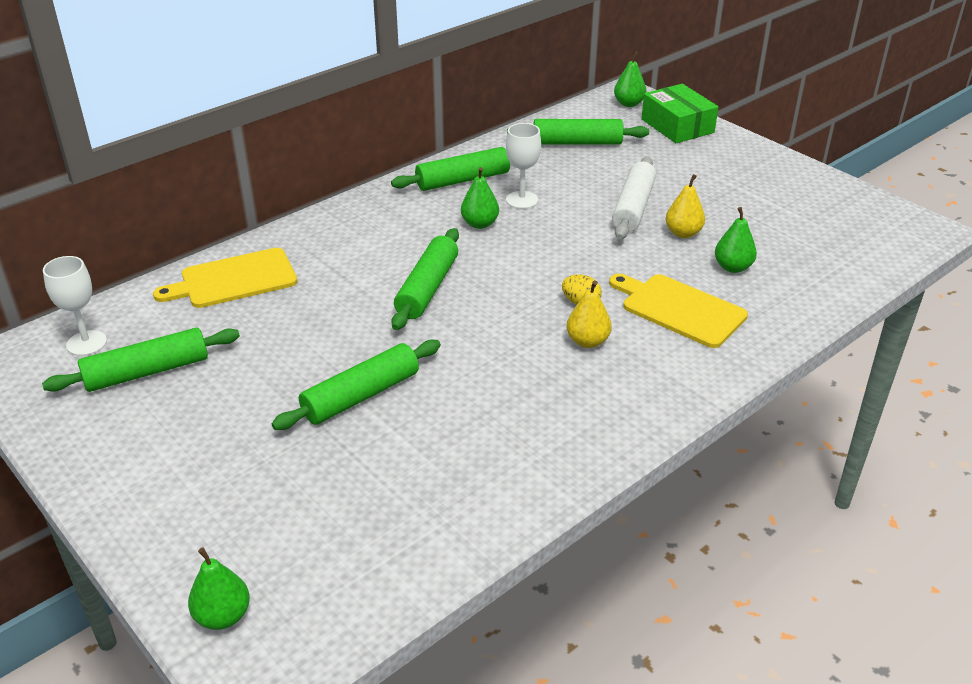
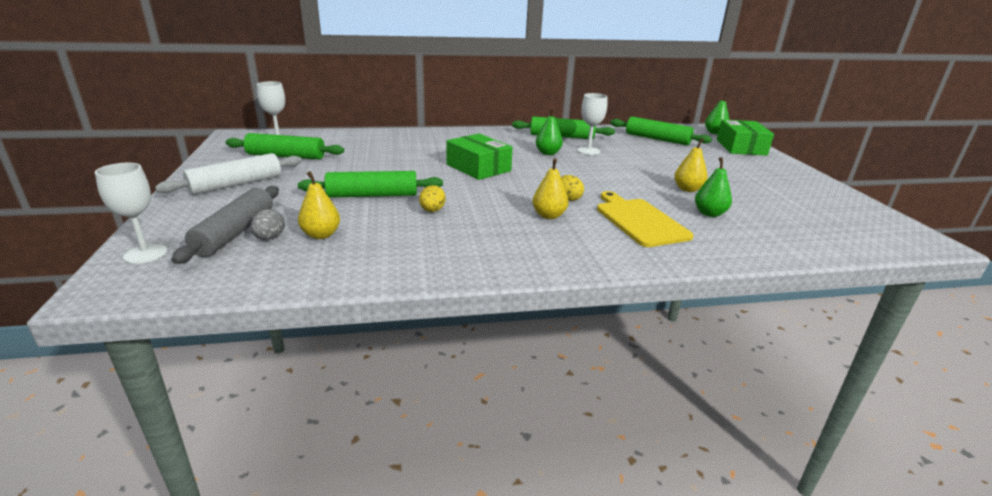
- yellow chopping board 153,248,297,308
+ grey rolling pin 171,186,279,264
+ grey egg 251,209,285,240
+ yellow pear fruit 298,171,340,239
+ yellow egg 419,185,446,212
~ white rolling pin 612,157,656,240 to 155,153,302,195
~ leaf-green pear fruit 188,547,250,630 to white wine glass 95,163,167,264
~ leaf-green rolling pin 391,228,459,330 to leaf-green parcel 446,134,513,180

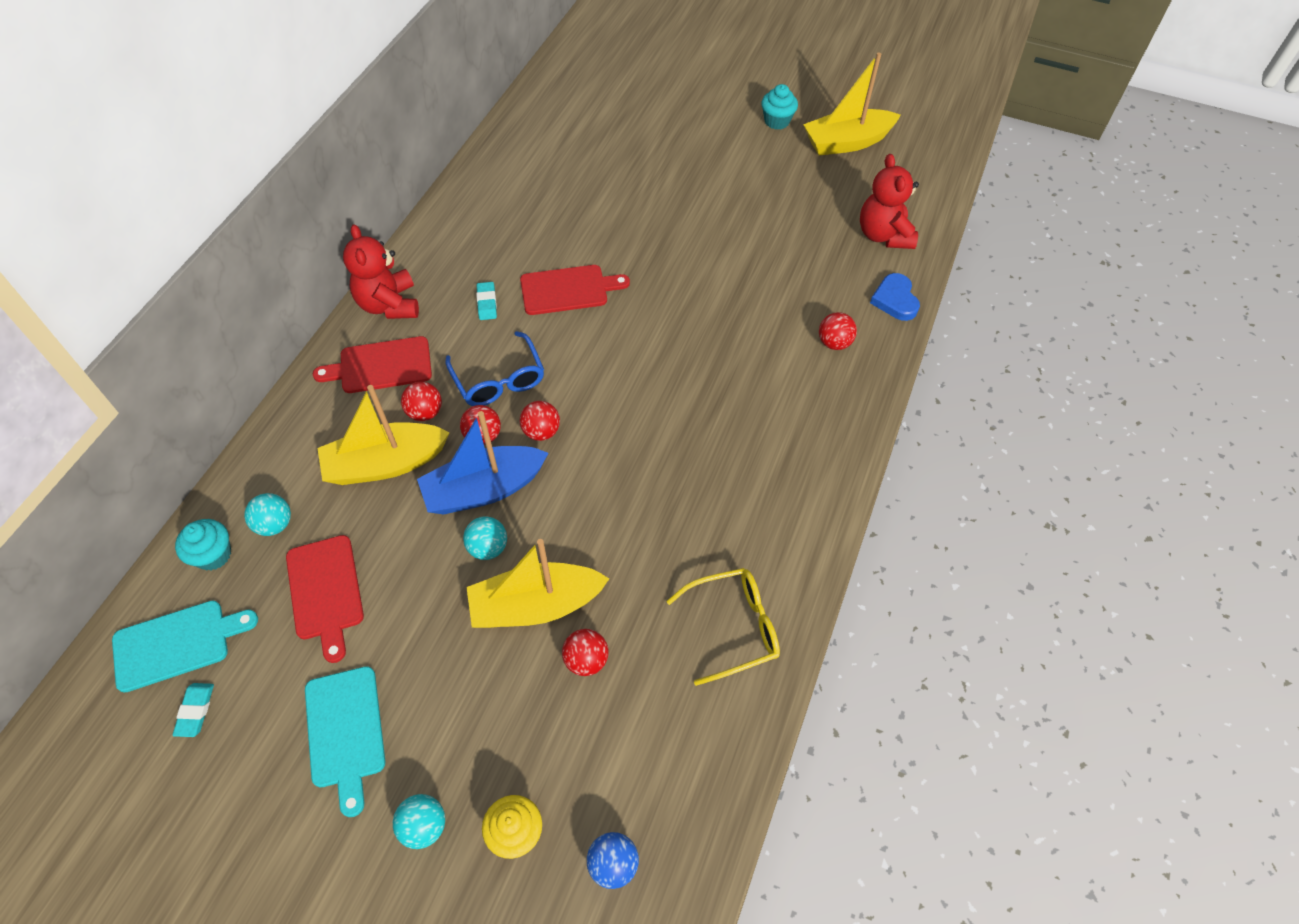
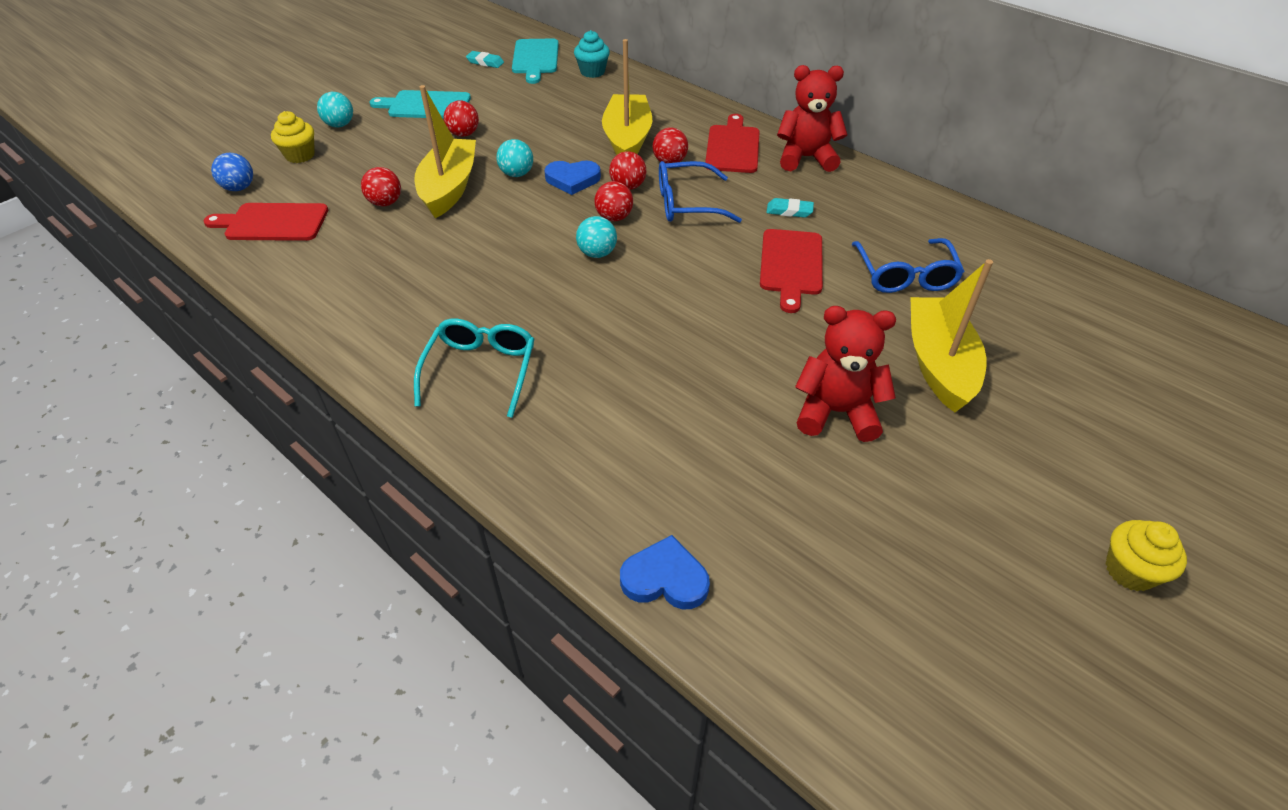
- yellow spectacles 666,568,780,686
+ aqua spectacles 414,319,535,418
+ cobalt spectacles 852,238,965,293
~ aqua sphere 244,493,291,536 to 576,216,617,258
~ red chopping board 286,535,364,663 to 203,203,328,241
~ yellow toy boat 803,53,900,156 to 910,259,993,413
~ red sphere 819,312,857,350 to 444,100,479,137
~ red teddy 860,154,919,249 to 795,306,896,442
~ cobalt toy boat 417,411,548,515 to cobalt love heart 544,161,601,195
~ aqua cupcake 761,84,798,130 to yellow cupcake 1106,520,1187,591

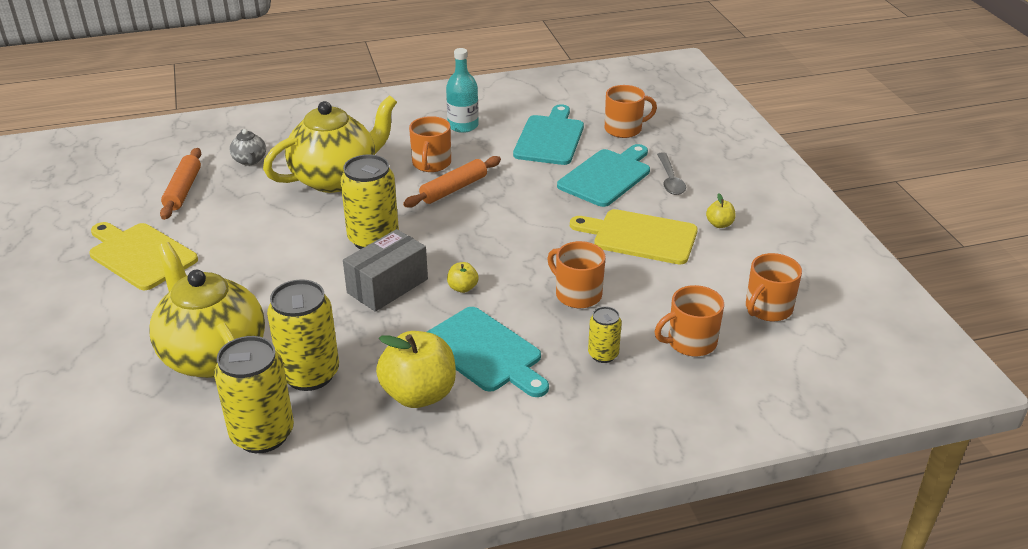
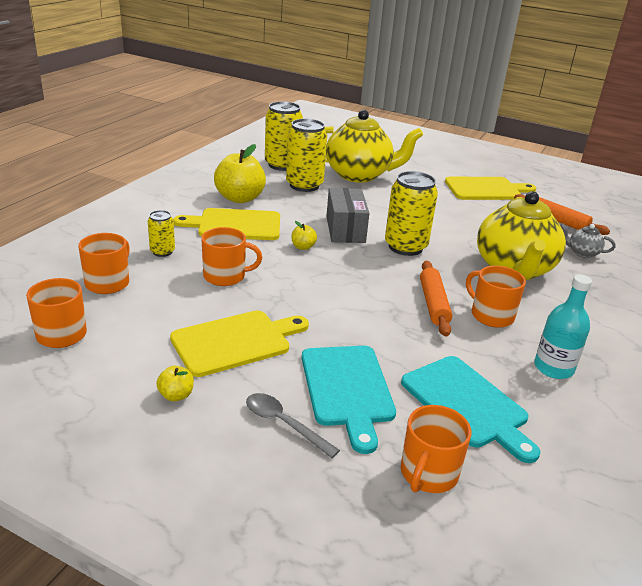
~ aqua chopping board 427,307,549,397 to yellow chopping board 173,208,280,240

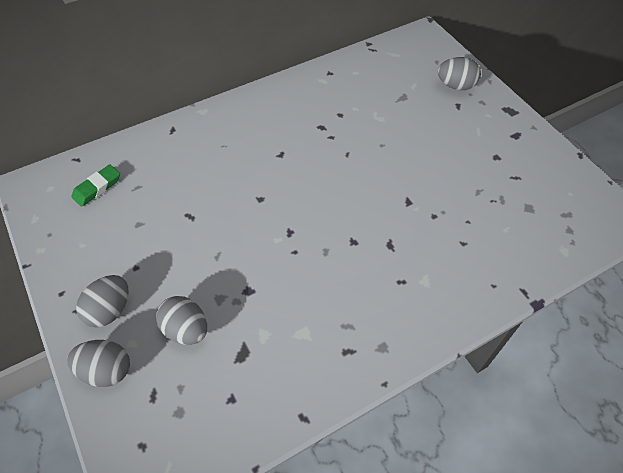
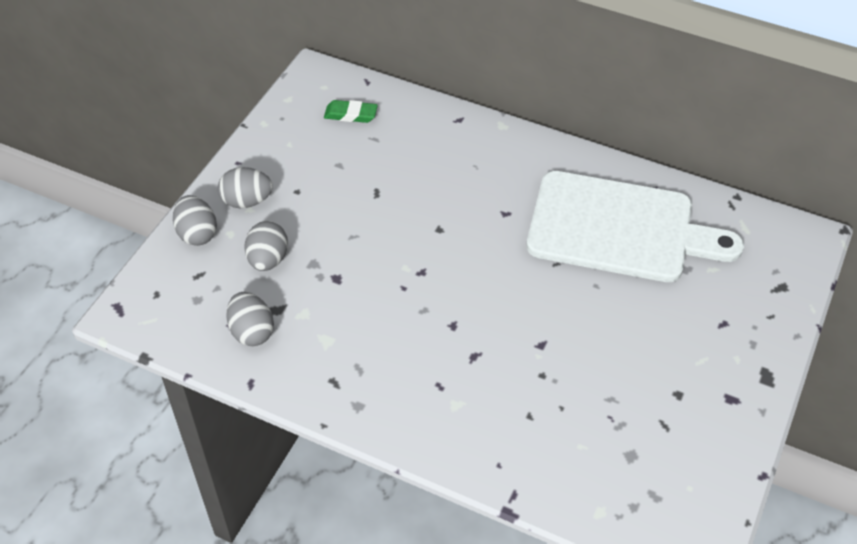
+ white chopping board 527,171,744,282
~ grey egg 438,57,481,90 to 226,292,274,346

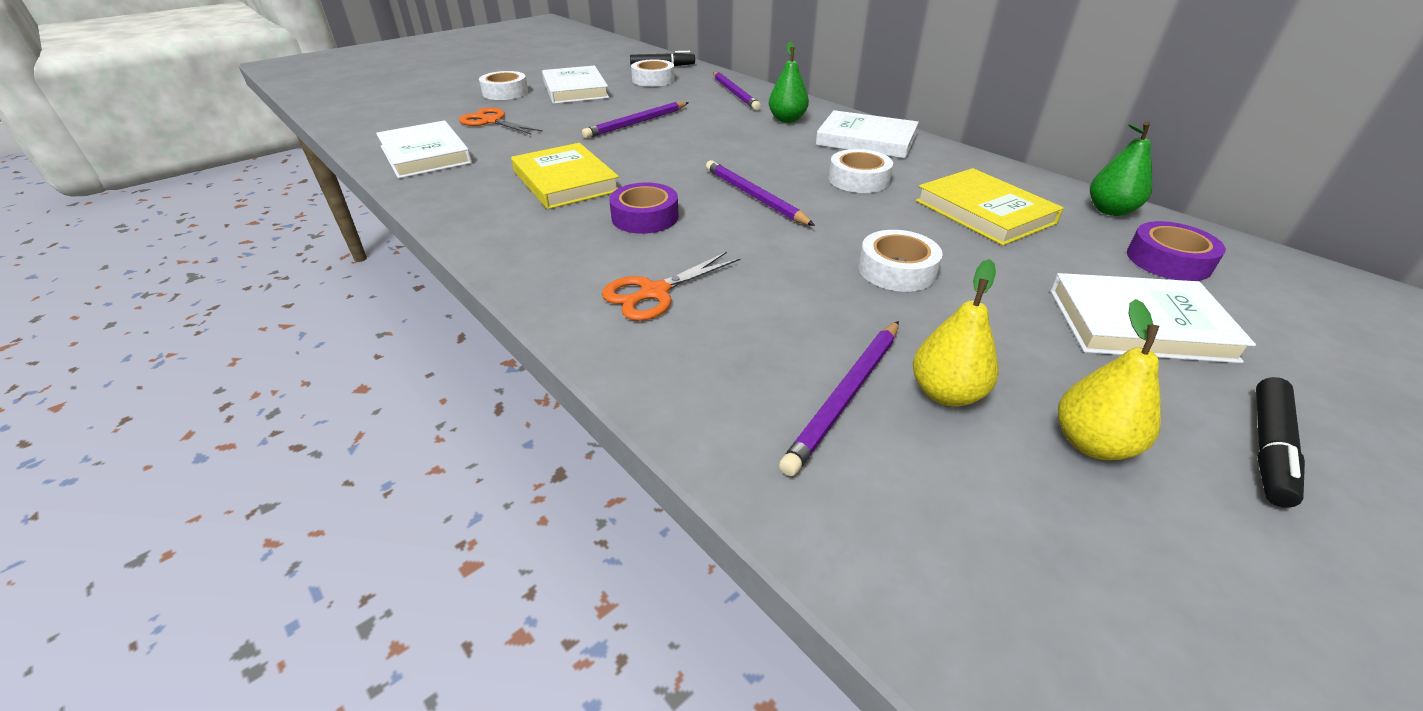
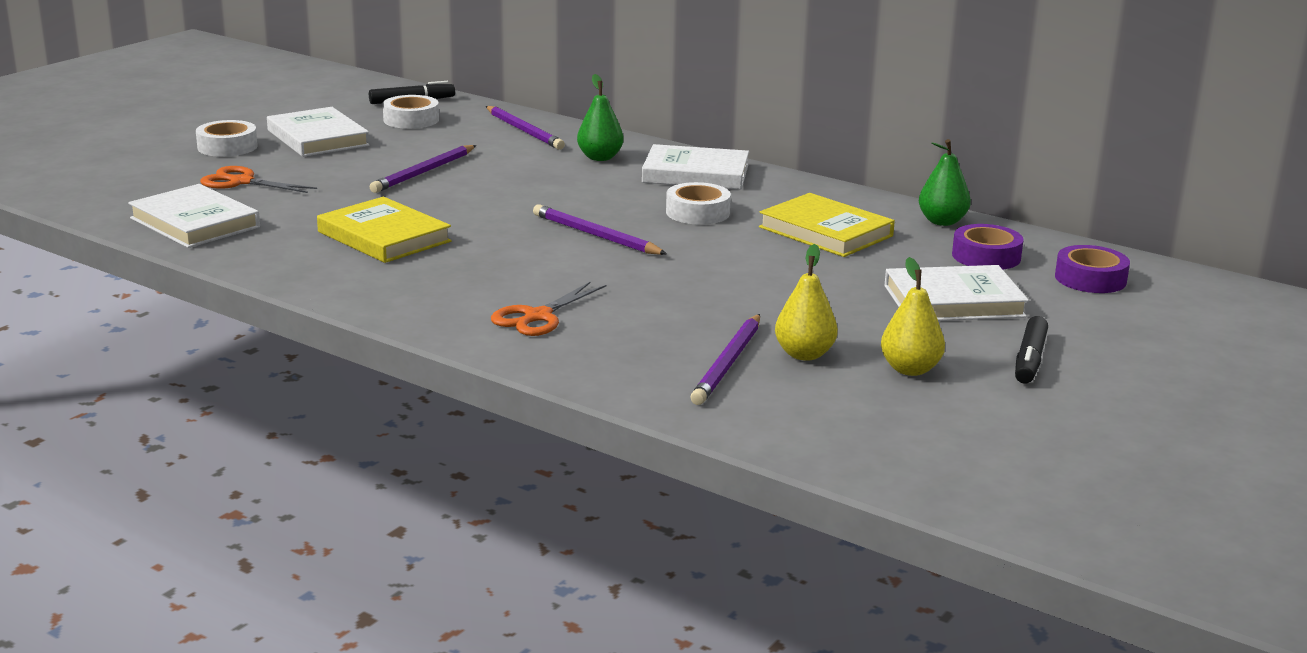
- white sticky tape 859,230,943,292
~ purple sticky tape 609,182,679,234 to 1055,245,1130,293

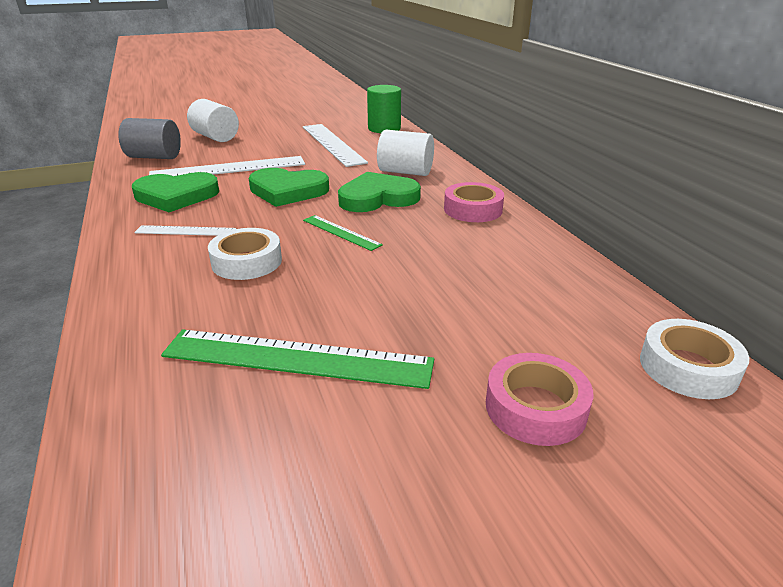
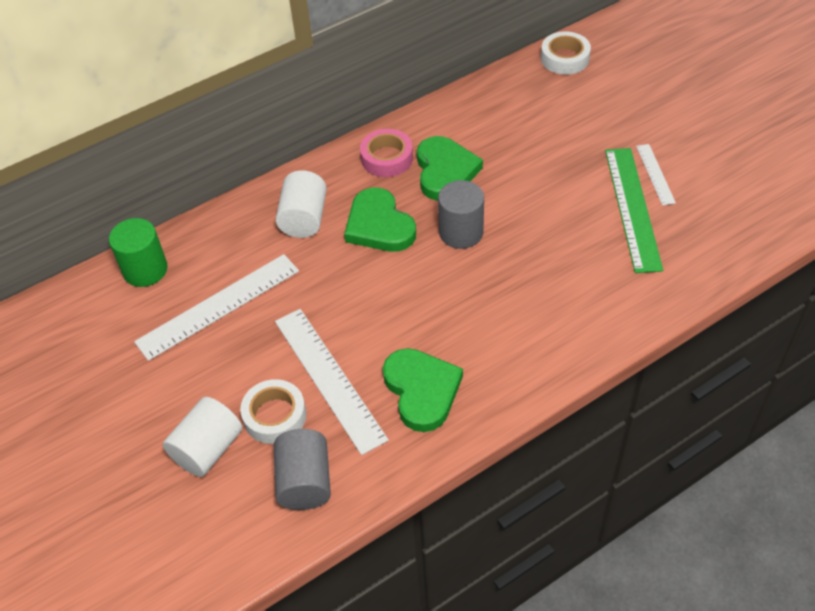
- rose-pink sticky tape 486,353,593,446
~ white ruler 134,225,236,236 to 636,144,676,206
~ white sticky tape 208,228,282,280 to 240,379,306,444
~ leaf-green love heart 249,168,329,207 to 417,136,483,200
~ leaf-green ruler 303,215,383,251 to grey cylinder 438,180,484,249

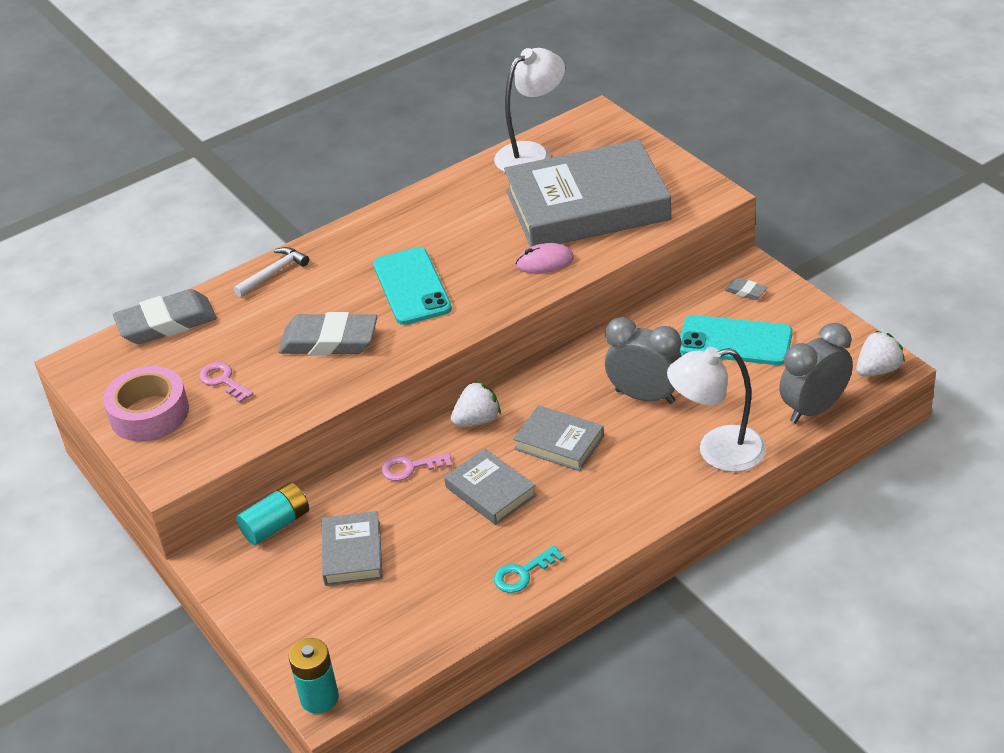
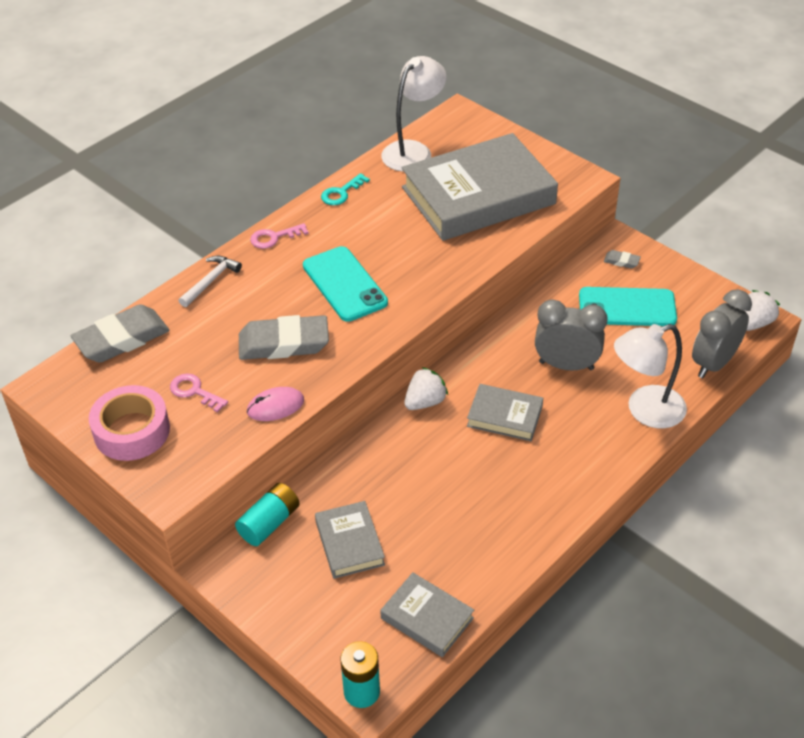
~ rose-pink key 381,453,452,481 to 250,223,309,249
~ grey book 444,448,536,525 to 380,572,474,657
~ aqua key 494,546,564,593 to 321,173,370,205
~ rose-pink PC mouse 516,243,574,274 to 247,387,304,421

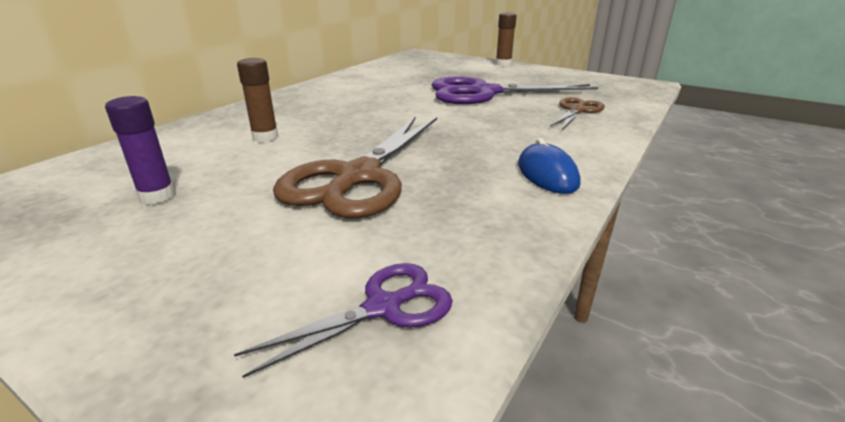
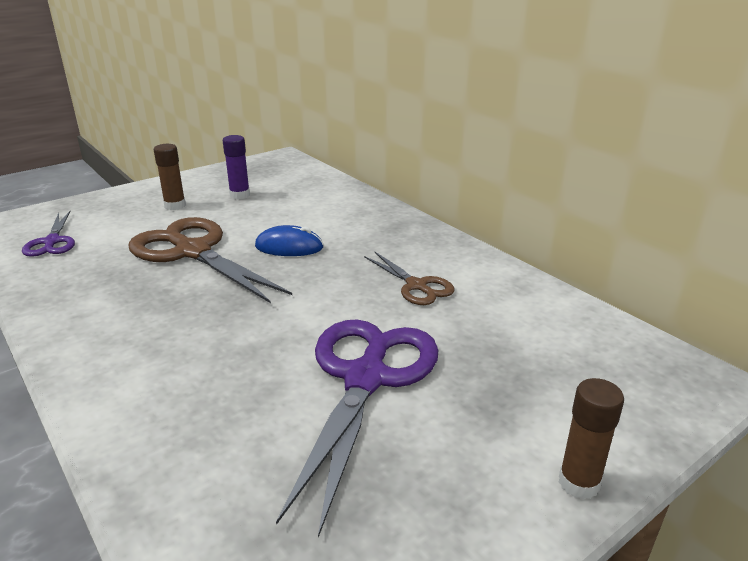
~ brown stick of glue 237,58,278,142 to 154,144,186,210
~ cobalt PC mouse 518,138,581,194 to 255,225,323,256
~ brown scissors 550,97,605,130 to 364,251,454,305

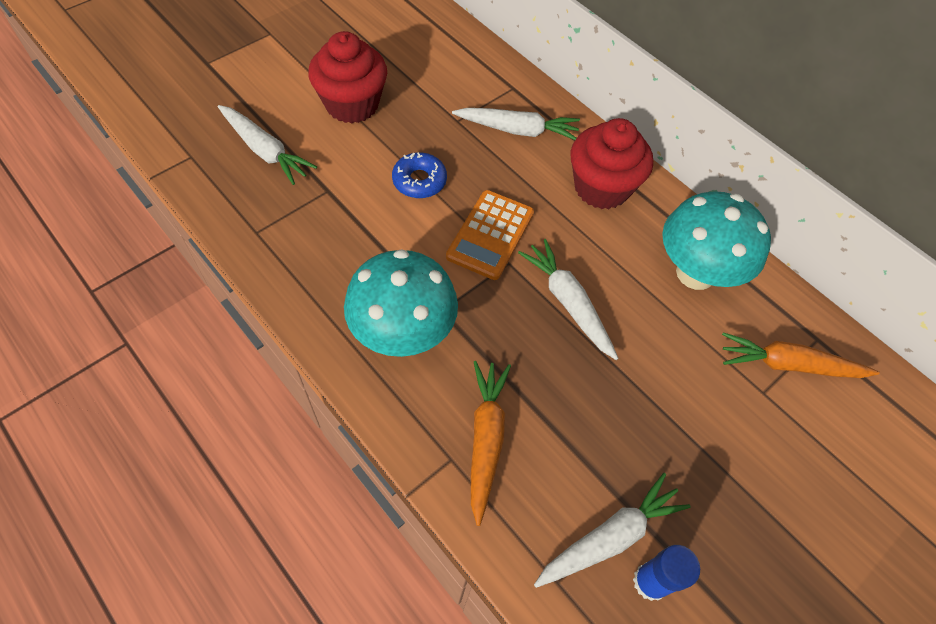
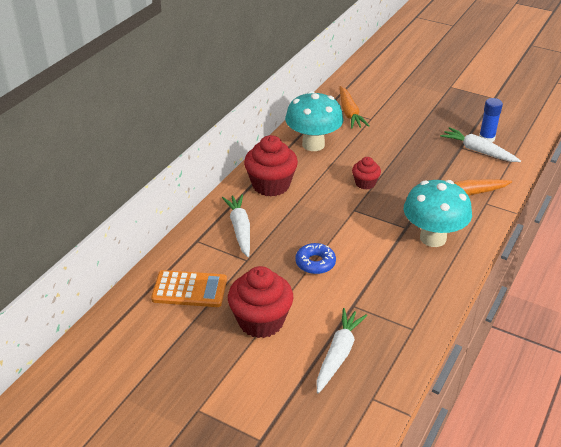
~ orange-coloured pocket calculator 446,190,534,280 to 151,270,227,307
~ white carrot 518,239,618,360 to red cupcake 352,157,381,190

